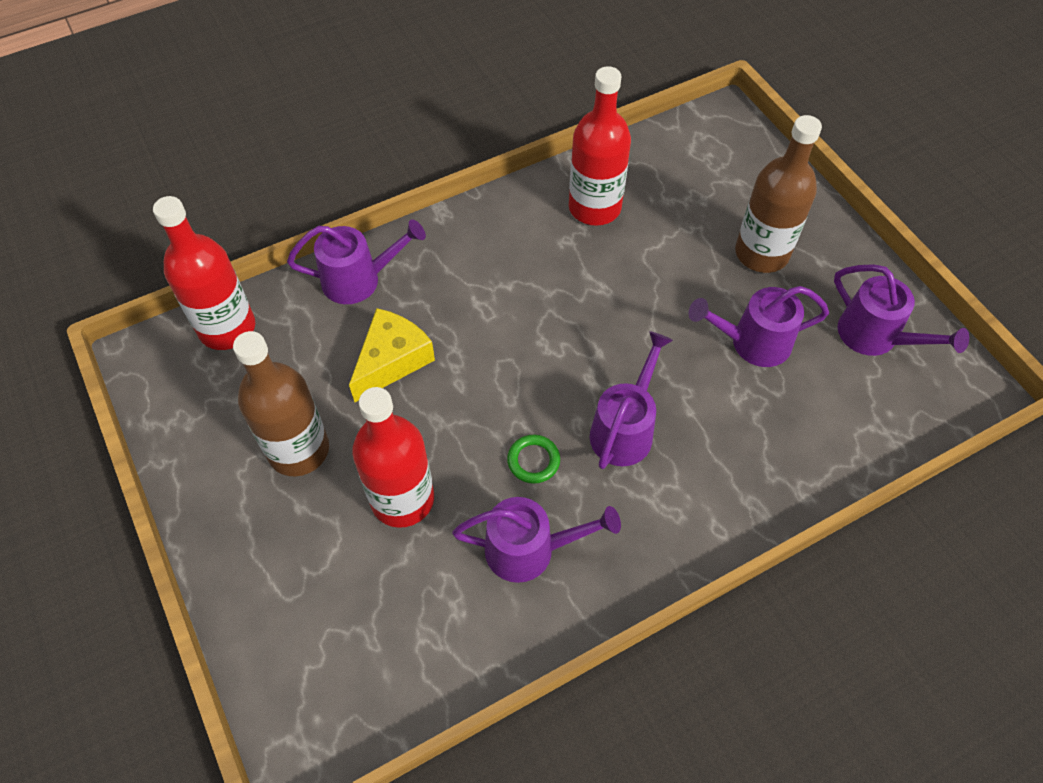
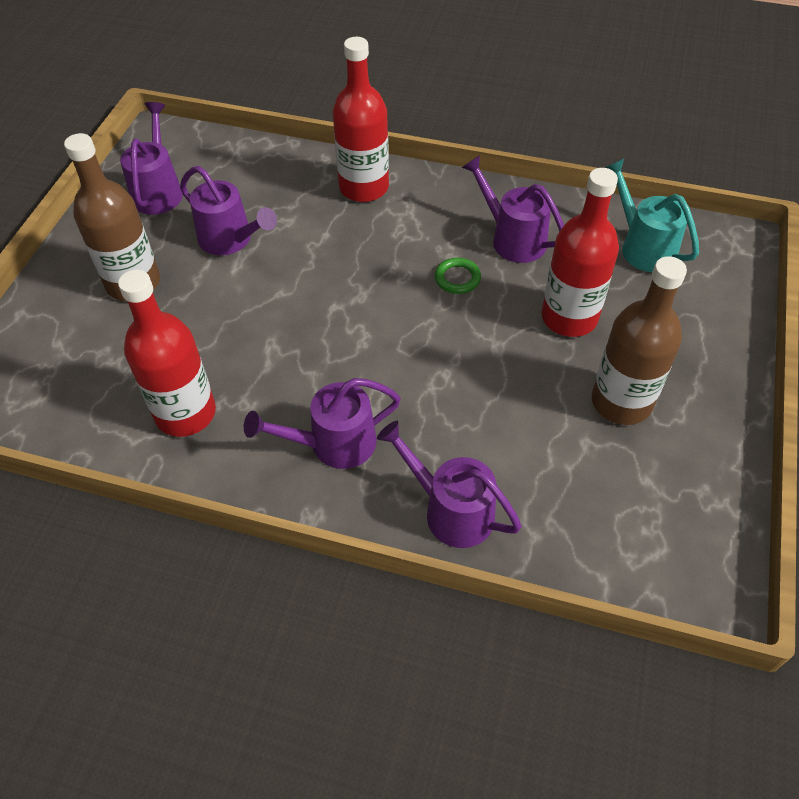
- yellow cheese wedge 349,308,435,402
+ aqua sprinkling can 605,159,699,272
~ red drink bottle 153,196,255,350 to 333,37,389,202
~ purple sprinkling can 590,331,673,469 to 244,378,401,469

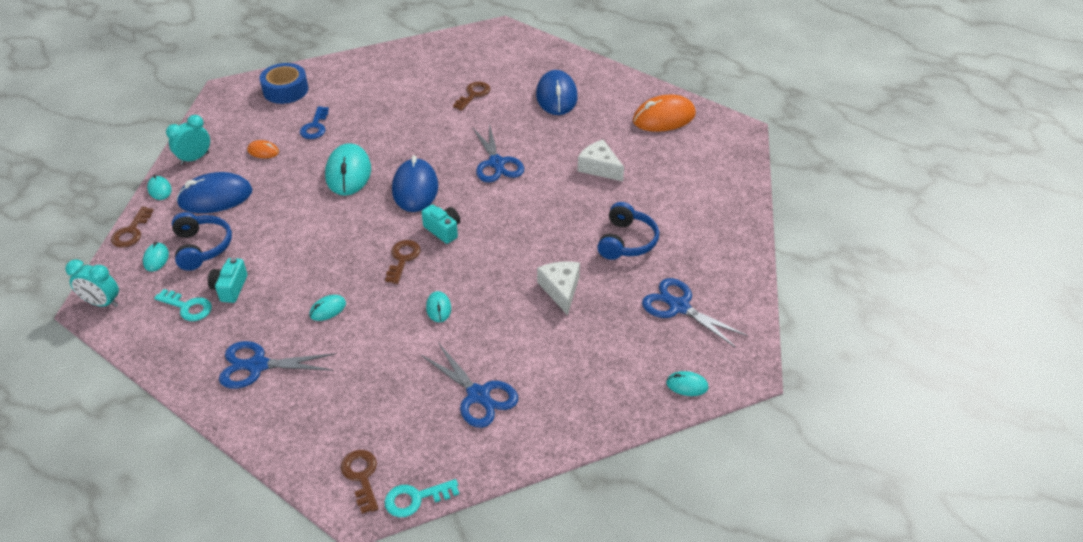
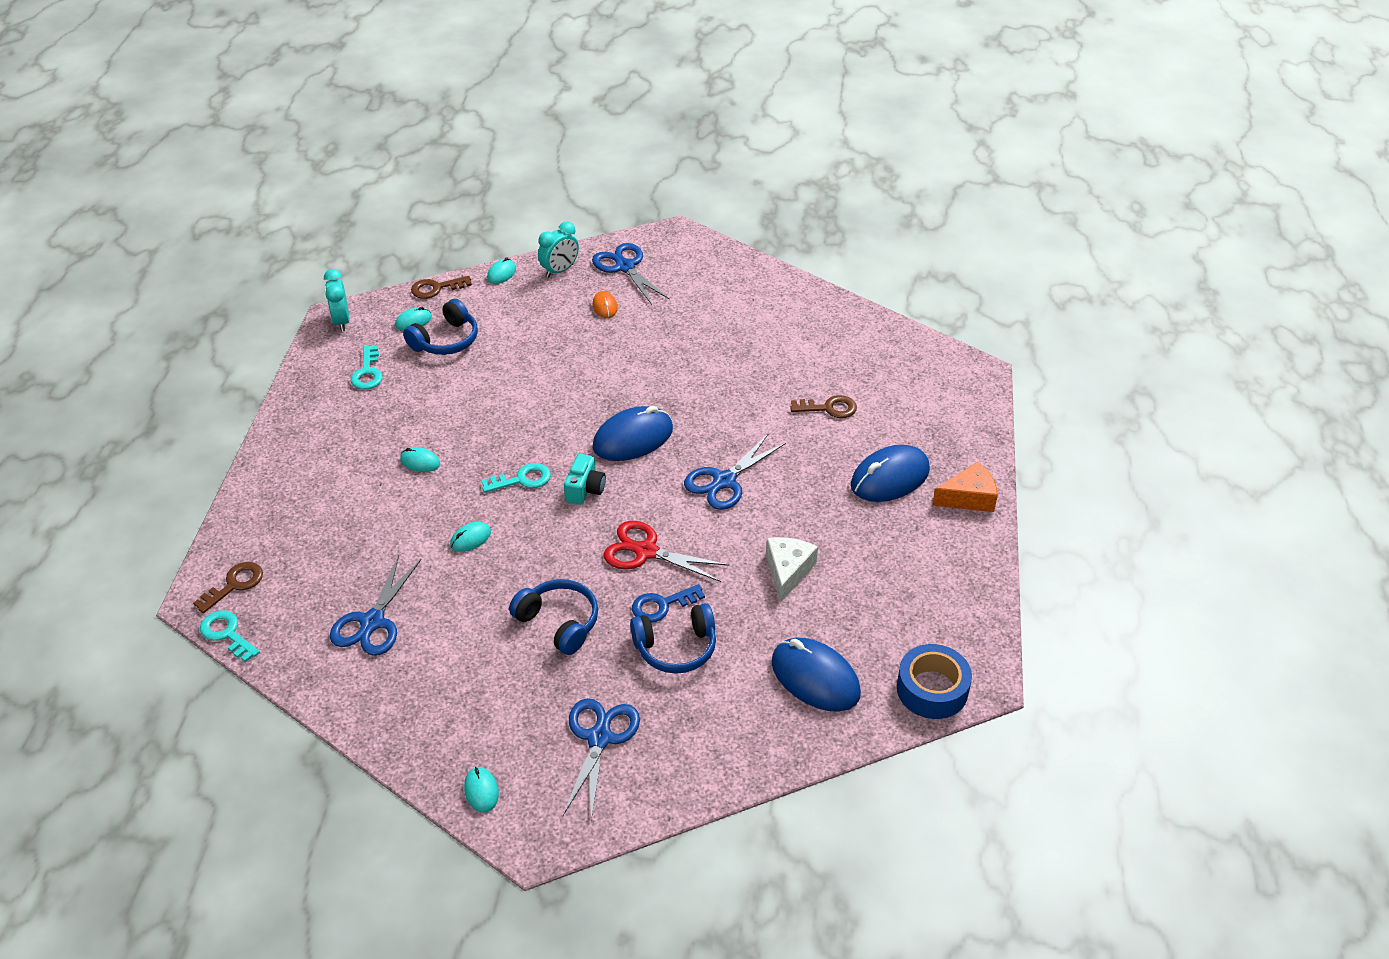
- aqua camera 208,257,247,303
- aqua PC mouse 325,143,371,196
- orange-coloured PC mouse 633,95,696,132
+ red scissors 603,521,730,582
+ orange-coloured cheese wedge 932,462,998,512
~ cobalt PC mouse 176,172,252,213 to 771,638,861,712
~ cobalt scissors 219,341,336,389 to 592,243,670,305
~ cobalt sticky tape 260,63,308,104 to 897,644,972,719
~ cobalt key 300,106,329,139 to 632,584,705,623
~ white cheese wedge 537,262,580,315 to cobalt headphones 509,579,598,655
~ brown key 385,240,421,284 to aqua key 481,463,551,493
~ aqua bedside clock 166,115,210,165 = 538,221,579,278 120 degrees clockwise

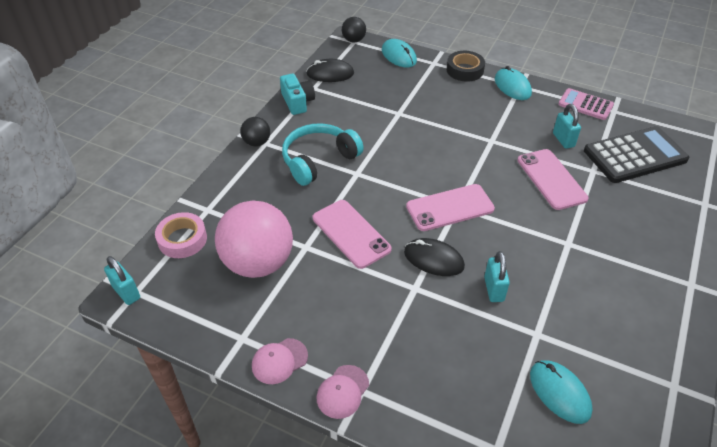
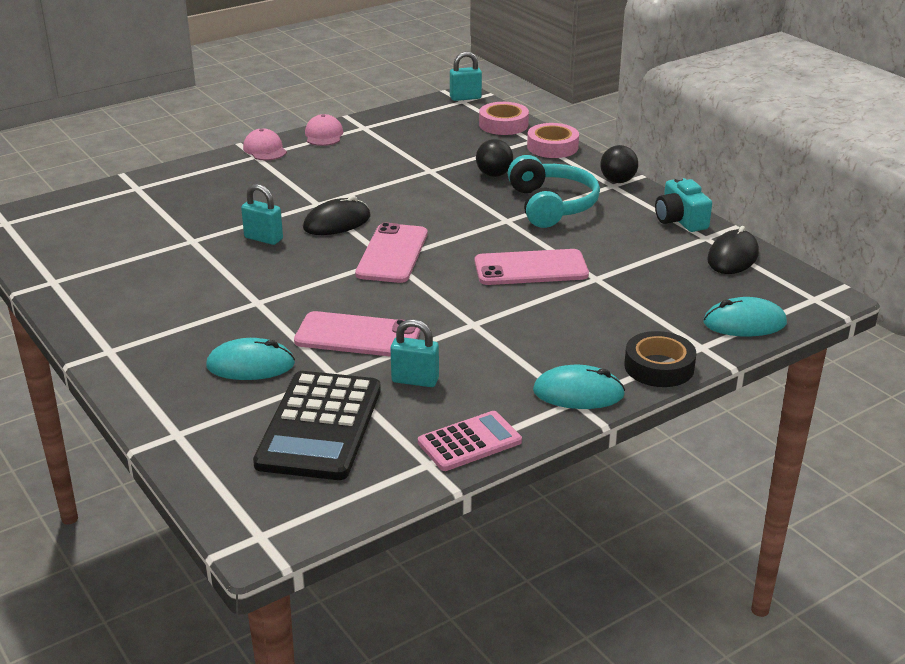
- rose-pink sphere 215,201,293,278
+ rose-pink sticky tape 527,123,579,158
~ rose-pink smartphone 313,200,392,269 to 475,249,589,285
~ black sphere 342,17,366,42 to 476,139,513,177
~ aqua PC mouse 530,360,593,424 to 206,338,295,380
~ aqua camera 280,74,315,115 = 655,176,712,232 60 degrees clockwise

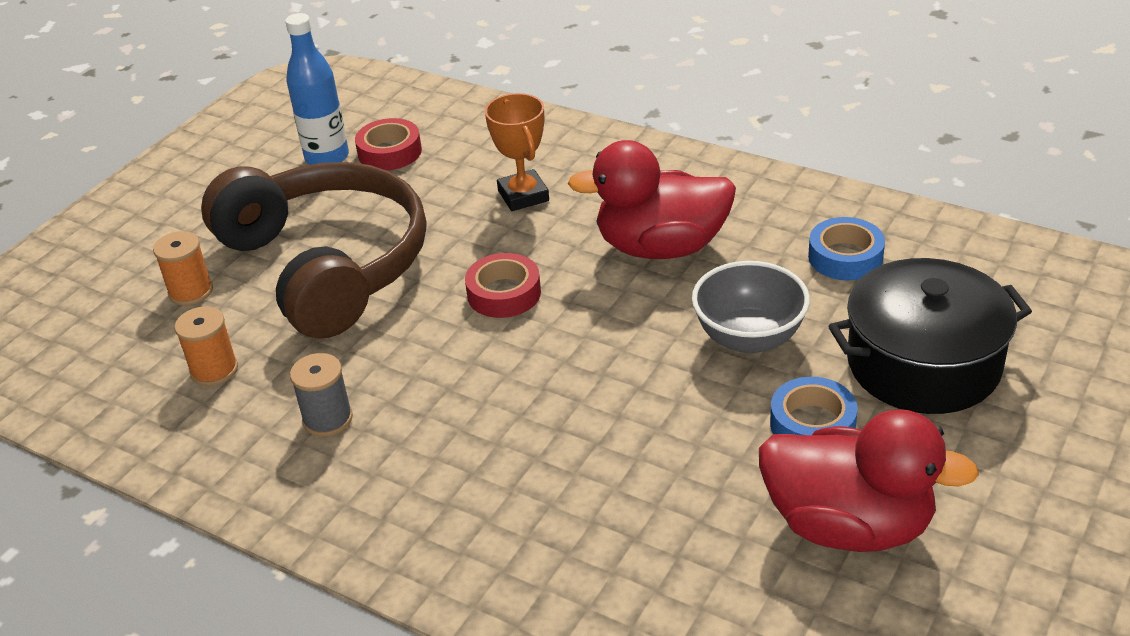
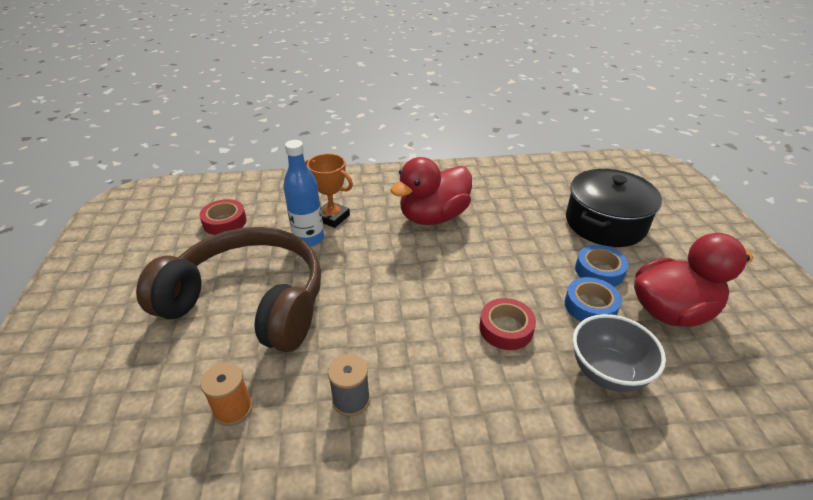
- orange-coloured spool 153,231,213,306
~ cobalt drink bottle 285,13,349,165 to 283,140,324,247
~ red sticky tape 465,253,541,318 to 479,298,536,350
~ grey bowl 692,261,810,354 to 573,314,666,392
~ cobalt sticky tape 808,217,885,280 to 565,277,622,322

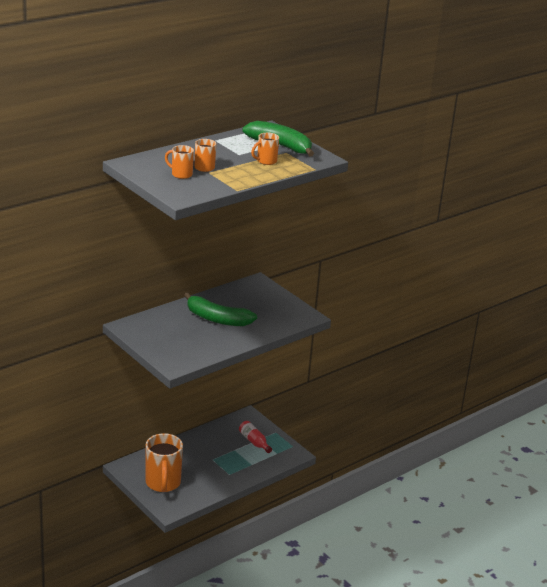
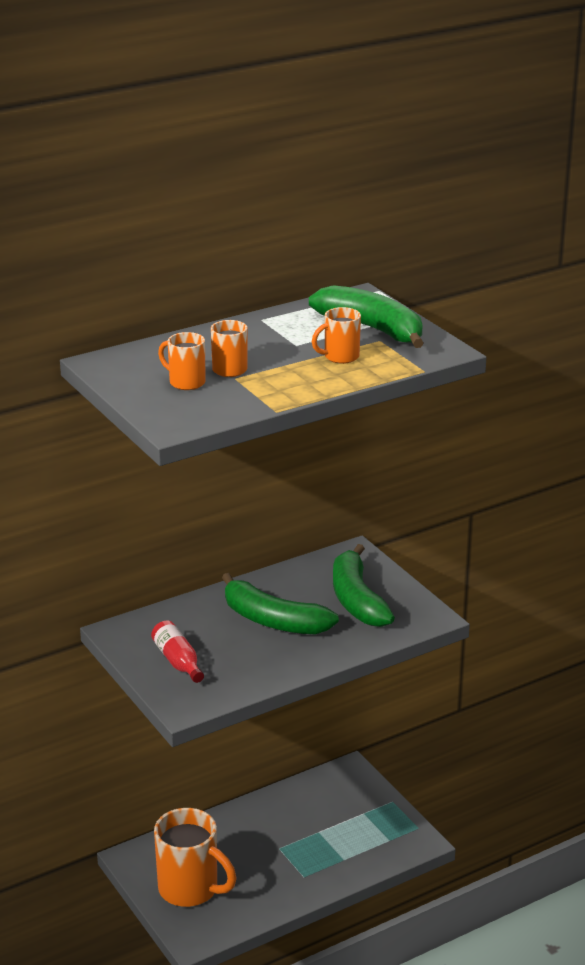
+ leaf-green banana fruit 333,544,395,627
~ red drink bottle 239,421,272,453 to 151,621,204,683
~ orange-coloured mug 145,433,183,492 = 154,808,236,907 60 degrees counterclockwise

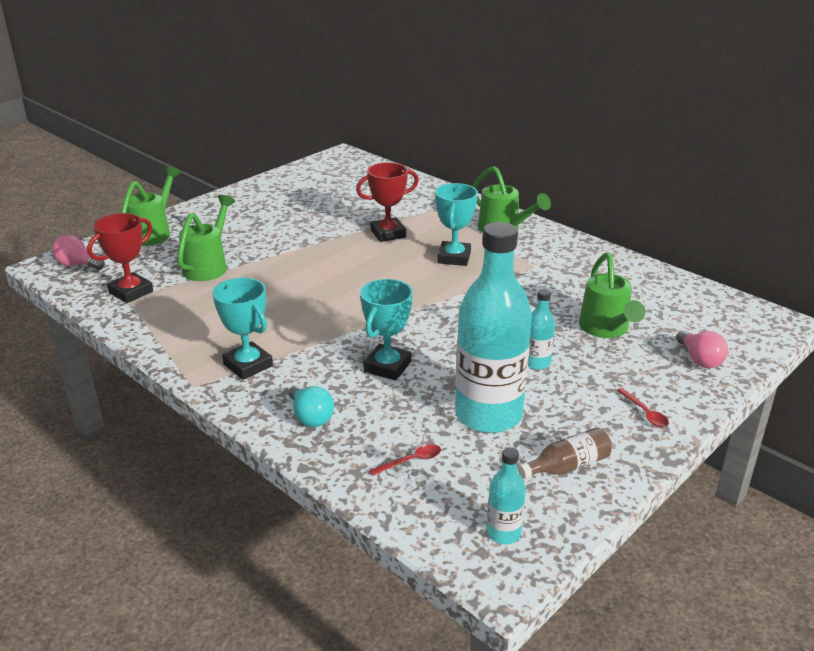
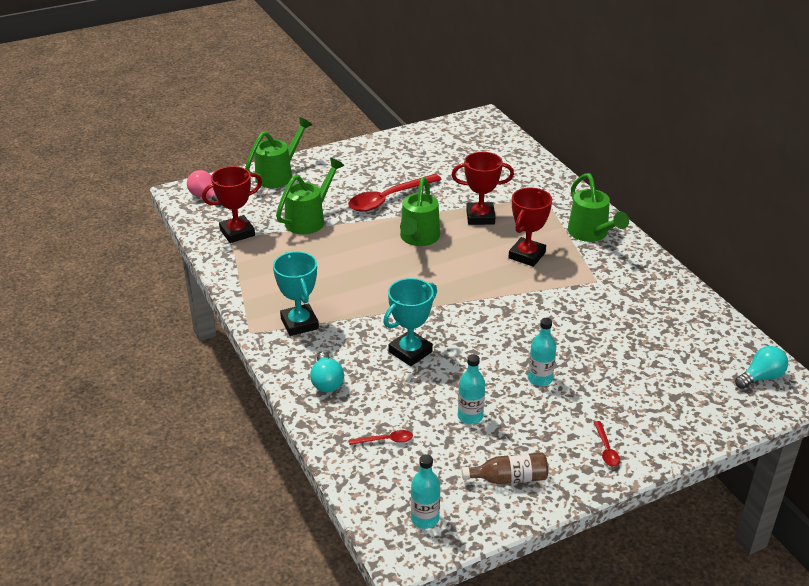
- rose-pink lightbulb 676,330,728,368
+ red spoon 348,174,442,212
+ aqua lightbulb 735,346,788,389
~ leaf-green sprinkling can 579,253,645,338 to 400,177,440,246
~ aqua award cup 435,183,478,266 to red award cup 508,188,552,267
~ aqua drink bottle 455,222,532,433 = 458,354,485,424 x0.44

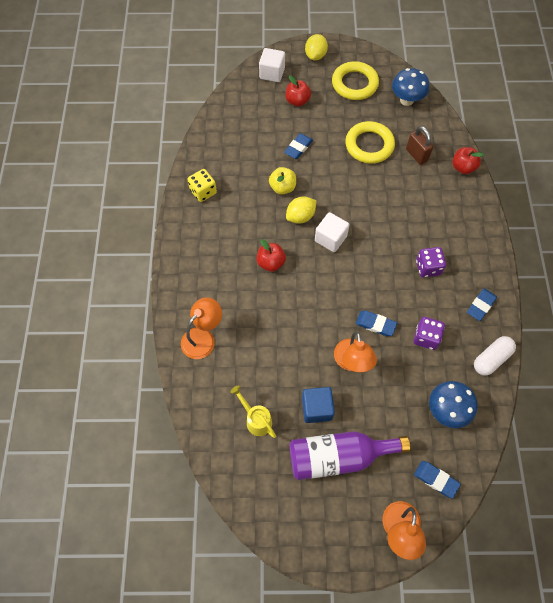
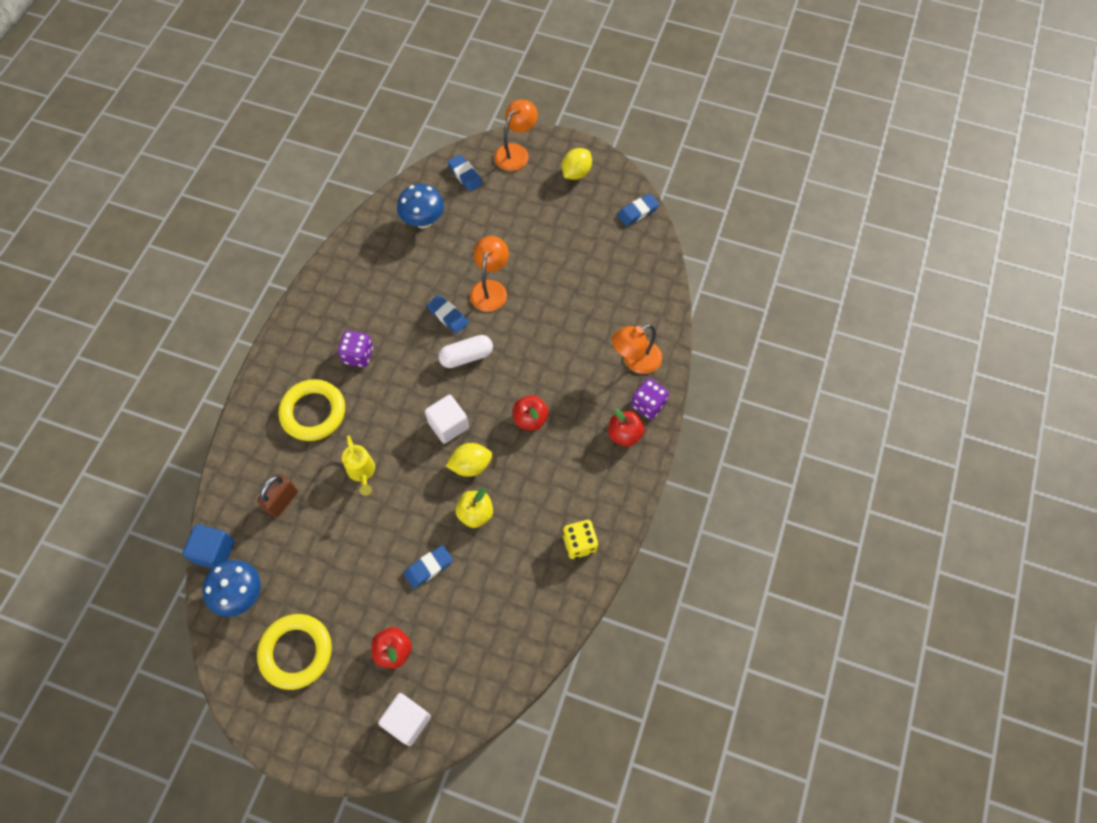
- purple drink bottle 289,431,411,480
~ yellow sprinkling can 230,386,276,438 to 342,435,375,496
~ cobalt block 302,387,335,423 to 182,524,235,568
~ yellow citrus fruit 305,34,328,61 to 562,148,592,180
~ yellow hoop 345,121,395,164 to 278,379,345,441
~ purple game die 413,317,445,350 to 631,378,669,420
~ red apple fruit 452,147,484,174 to 608,408,645,447
~ cobalt pencil eraser 467,288,497,321 to 617,194,659,226
~ white pill shape 474,336,516,376 to 438,335,493,368
~ brown lock 406,126,434,165 = 257,474,298,518 45 degrees clockwise

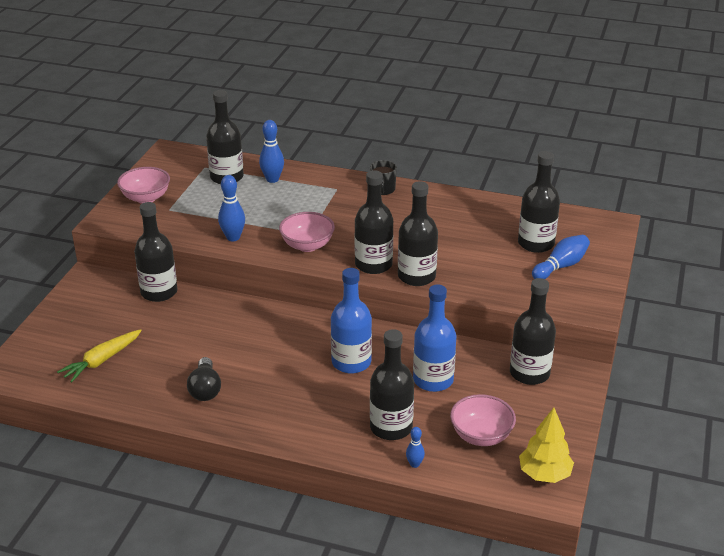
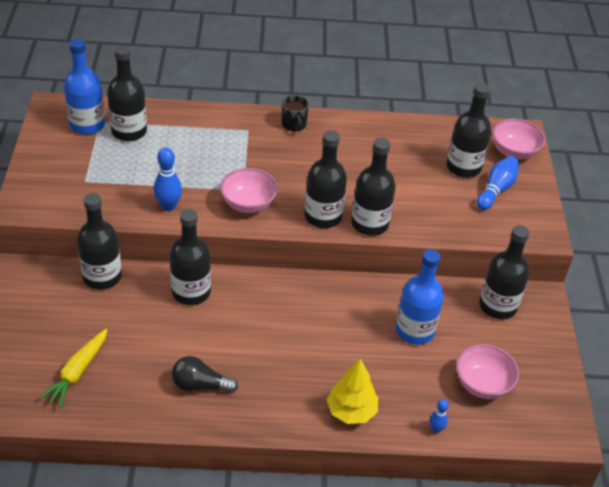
- cobalt tenpin 259,120,284,183
~ rose-pink bowl 117,167,170,204 to 492,119,545,159
~ cobalt drink bottle 331,268,372,374 to 64,39,105,135
~ black drink bottle 370,329,414,440 to 170,209,211,305
~ yellow fir tree 519,408,574,483 to 327,359,378,424
~ black lightbulb 187,357,221,401 = 172,356,238,393 120 degrees clockwise

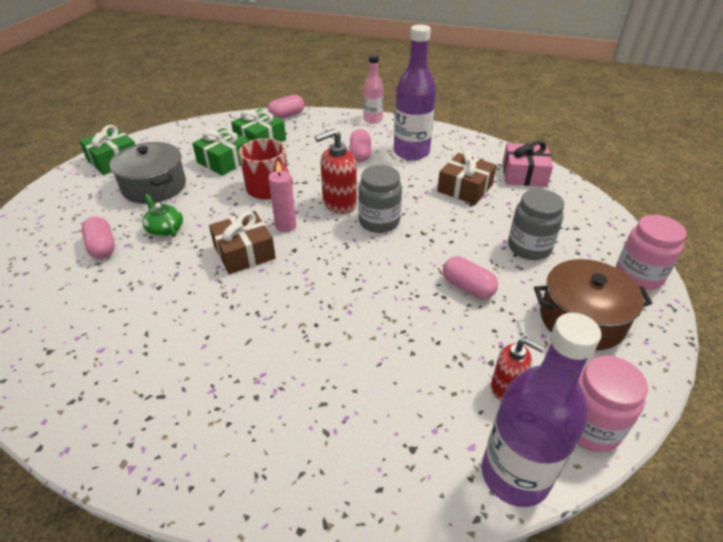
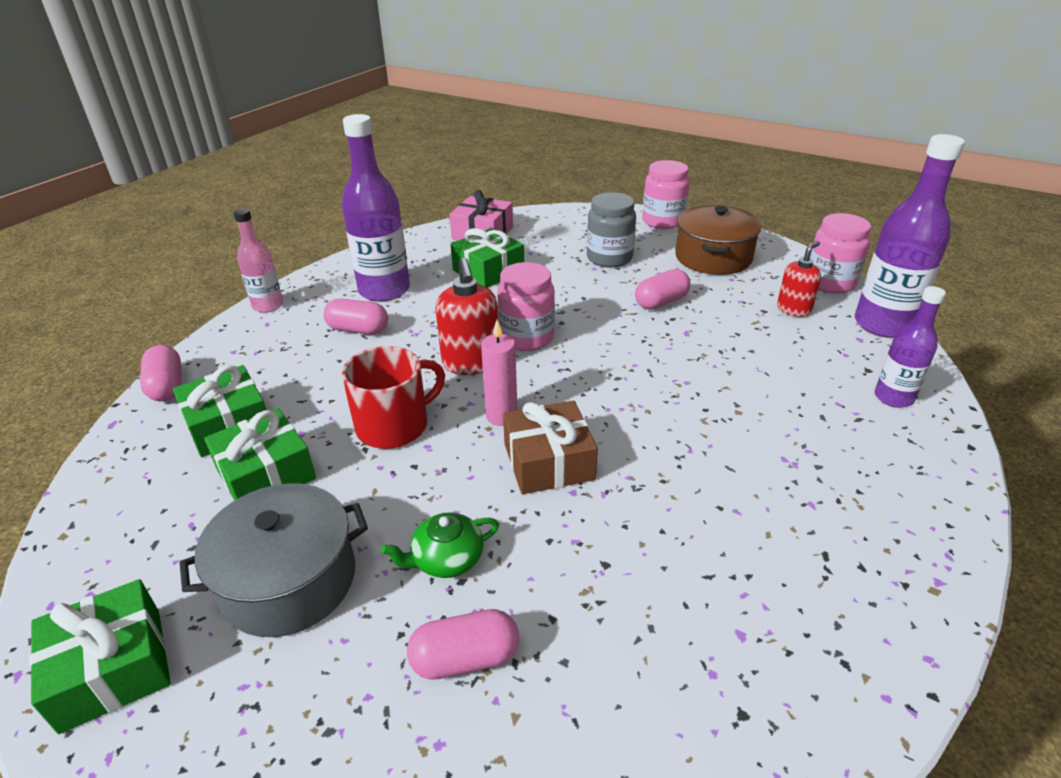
+ purple drink bottle 875,286,946,408
~ grey jam jar 358,165,402,233 to rose-pink jam jar 497,262,555,351
~ brown present 437,150,497,205 to leaf-green present 451,228,524,288

